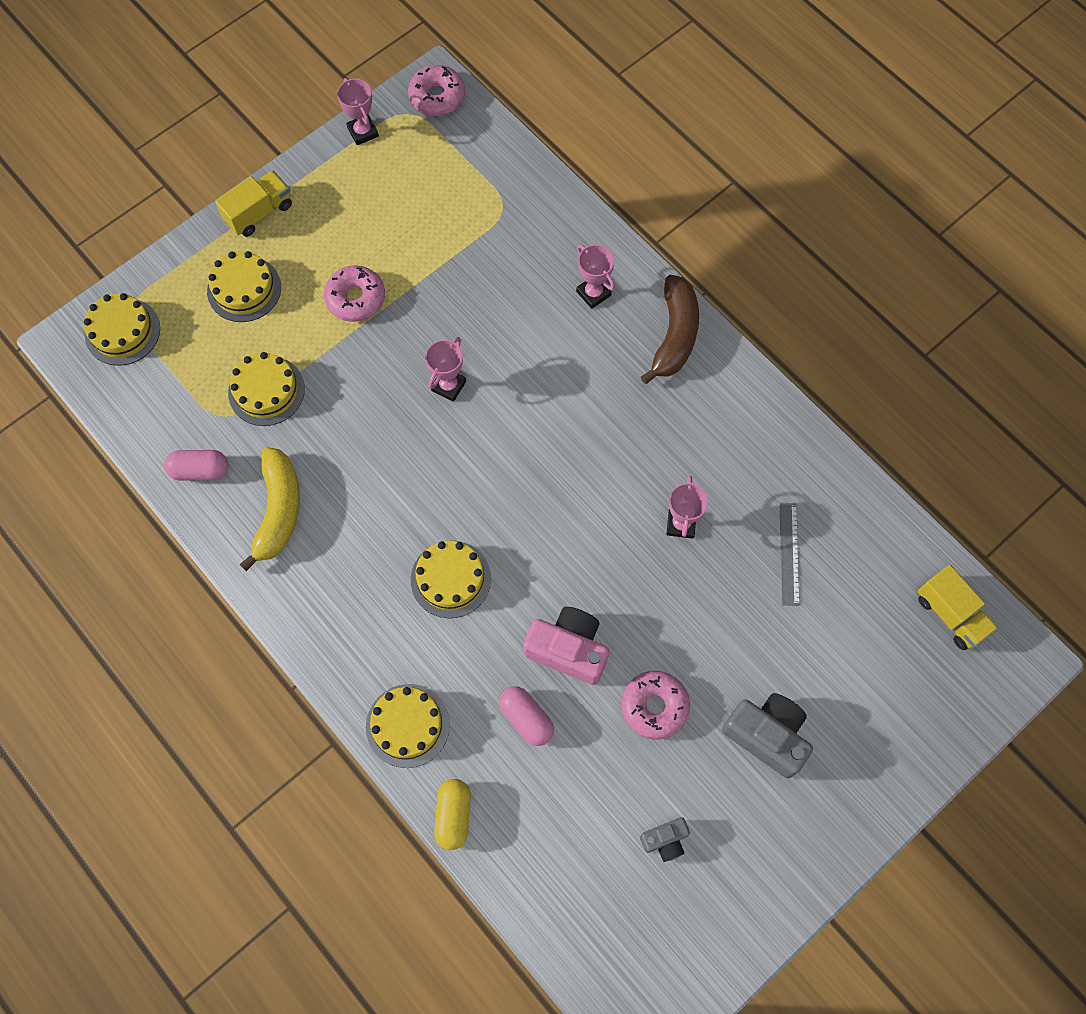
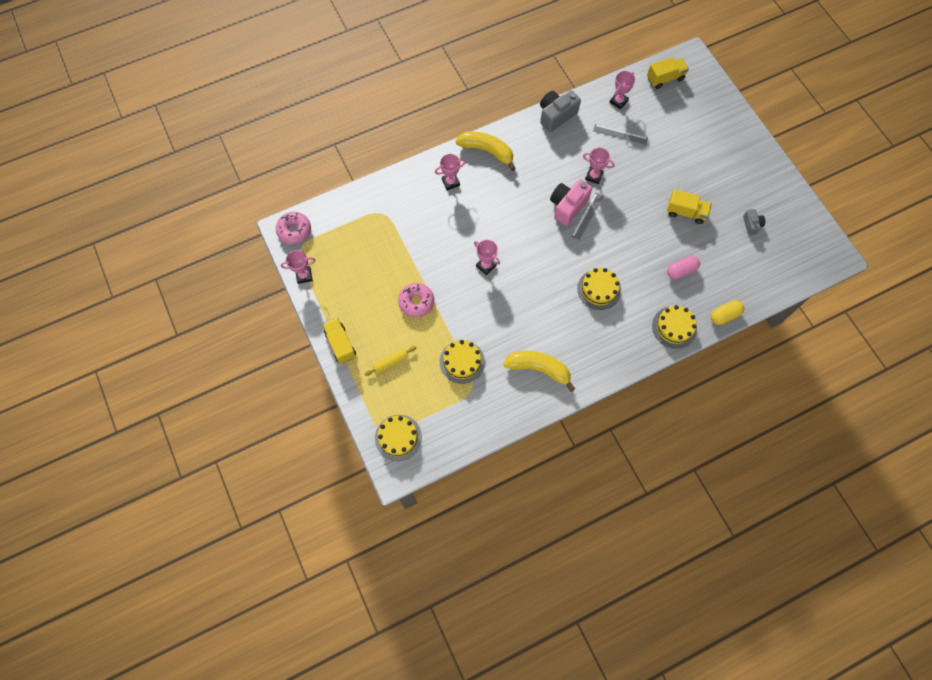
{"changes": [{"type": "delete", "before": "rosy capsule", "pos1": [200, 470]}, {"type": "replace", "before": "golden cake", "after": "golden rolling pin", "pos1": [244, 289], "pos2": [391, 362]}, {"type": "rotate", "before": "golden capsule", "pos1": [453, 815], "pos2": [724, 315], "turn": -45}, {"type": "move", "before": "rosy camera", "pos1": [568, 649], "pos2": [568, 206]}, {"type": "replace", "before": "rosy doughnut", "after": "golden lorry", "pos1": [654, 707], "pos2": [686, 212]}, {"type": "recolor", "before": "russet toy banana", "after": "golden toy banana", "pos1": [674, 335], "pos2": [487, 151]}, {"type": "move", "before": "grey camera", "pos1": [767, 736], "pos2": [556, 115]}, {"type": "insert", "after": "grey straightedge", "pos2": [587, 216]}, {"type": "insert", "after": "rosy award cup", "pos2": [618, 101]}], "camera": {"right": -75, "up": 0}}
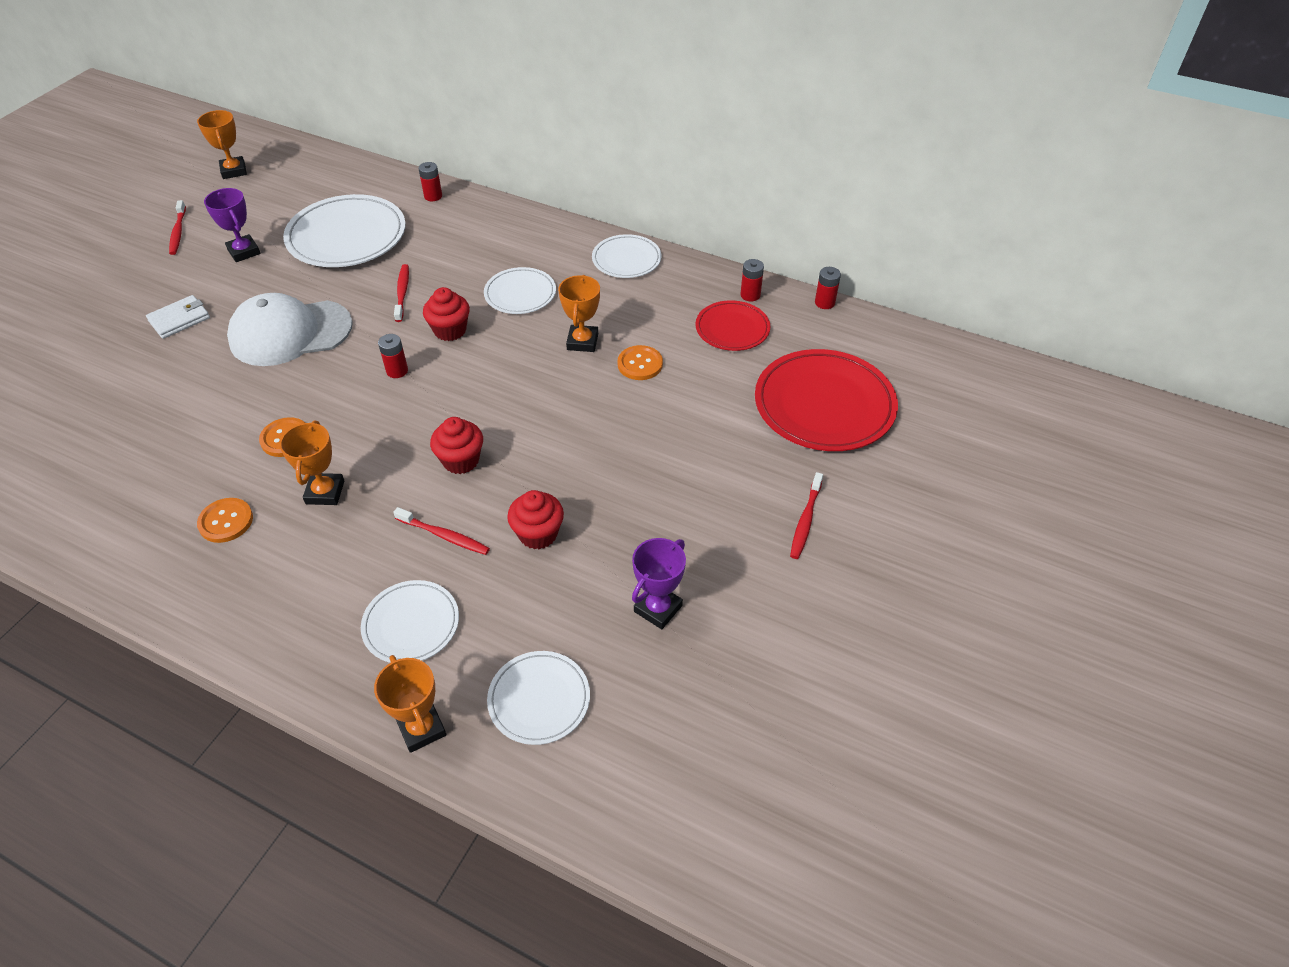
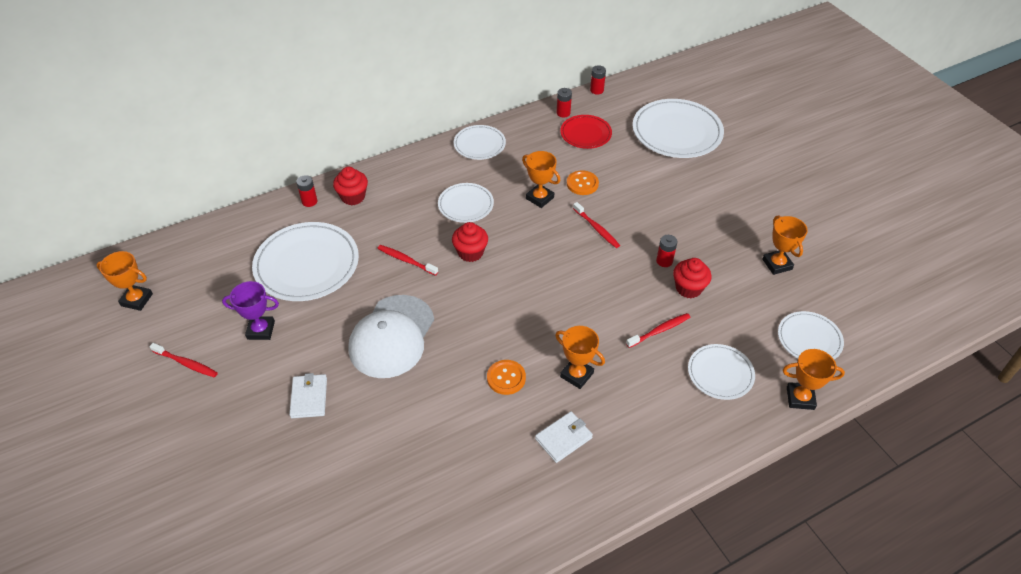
{"changes": [{"type": "replace", "before": "orange button", "after": "snow-white card wallet", "pos1": [226, 521], "pos2": [563, 438]}, {"type": "move", "before": "red AA battery", "pos1": [397, 371], "pos2": [664, 261]}, {"type": "move", "before": "red fairy cake", "pos1": [461, 460], "pos2": [353, 197]}, {"type": "recolor", "before": "purple award cup", "after": "orange award cup", "pos1": [658, 608], "pos2": [777, 264]}, {"type": "recolor", "before": "red plate", "after": "snow-white plate", "pos1": [824, 405], "pos2": [677, 132]}, {"type": "move", "before": "red toothbrush", "pos1": [805, 520], "pos2": [596, 228]}], "camera": {"right": -55, "up": 0}}
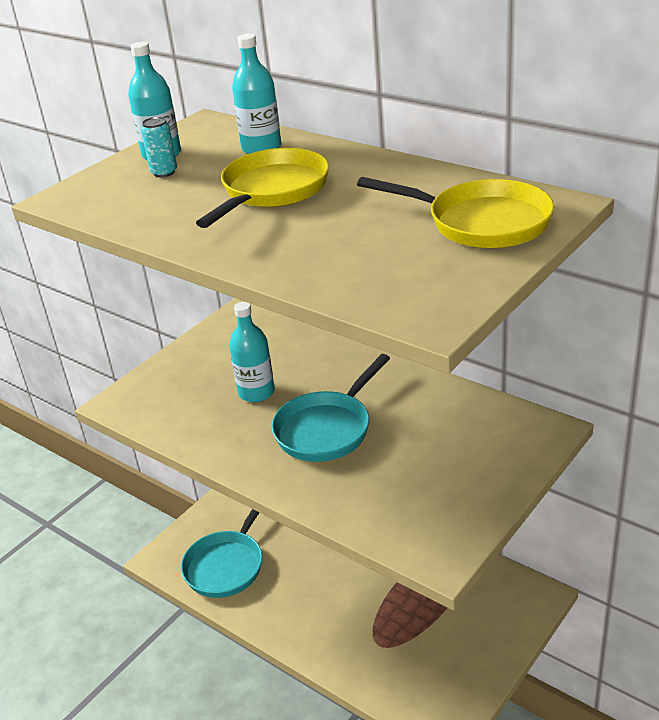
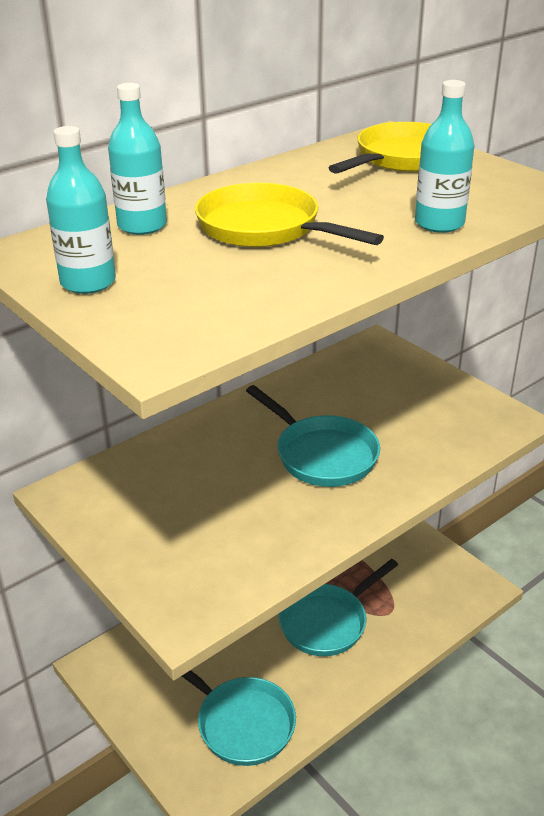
{"changes": [{"type": "delete", "before": "aqua soda can", "pos1": [164, 172]}, {"type": "move", "before": "aqua drink bottle", "pos1": [256, 392], "pos2": [439, 223]}, {"type": "insert", "after": "aqua frying pan", "pos2": [327, 622]}], "camera": {"right": -80, "up": 0}}
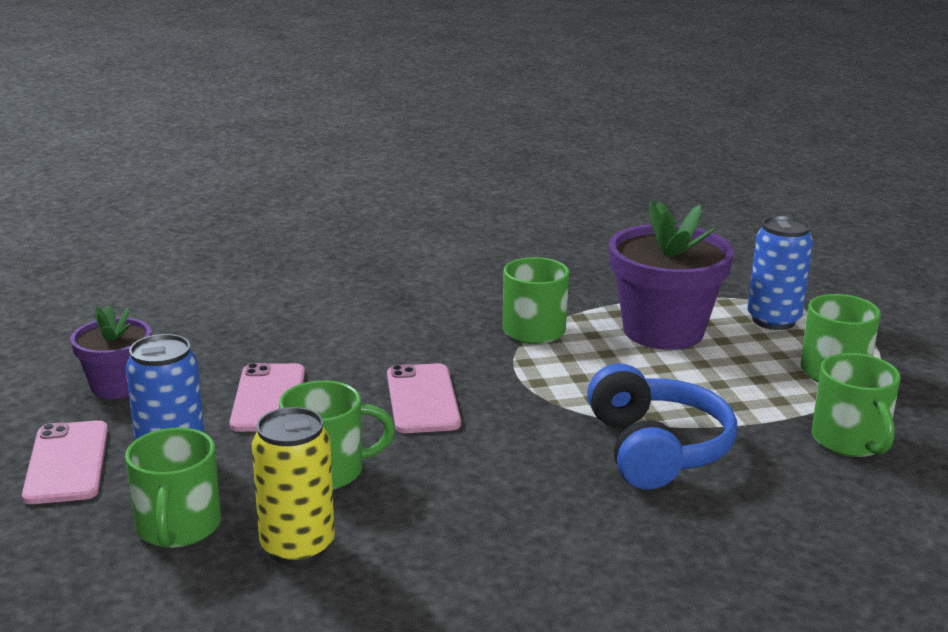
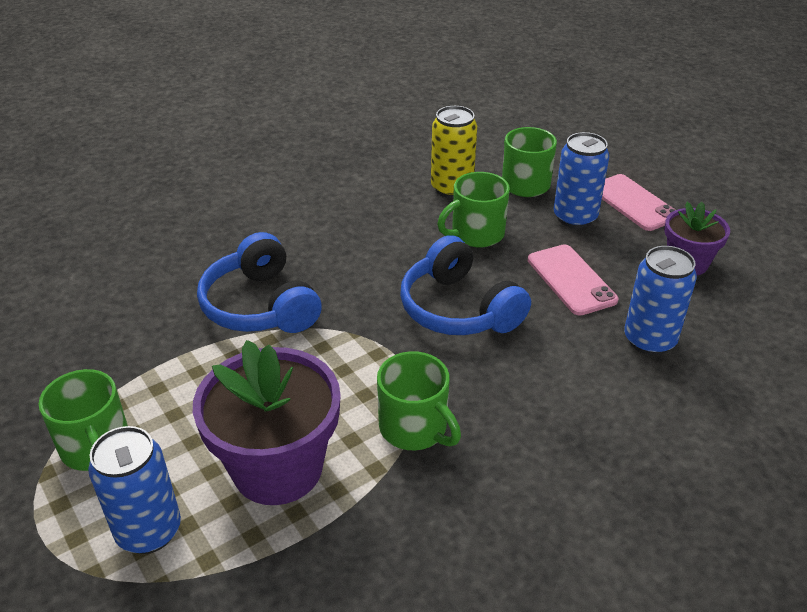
{"changes": [{"type": "replace", "before": "rosy mobile phone", "after": "cobalt over-ear headphones", "pos1": [422, 399], "pos2": [459, 309]}, {"type": "delete", "before": "emerald tea mug", "pos1": [850, 441]}, {"type": "insert", "after": "cobalt soda can", "pos2": [649, 340]}], "camera": {"right": 160, "up": 15}}
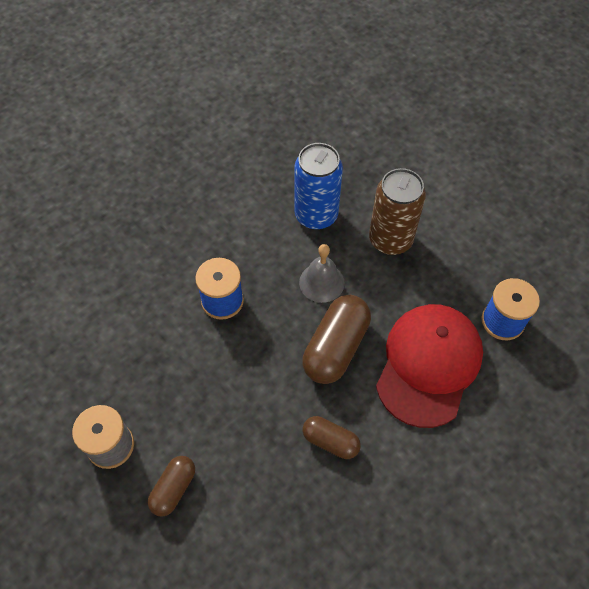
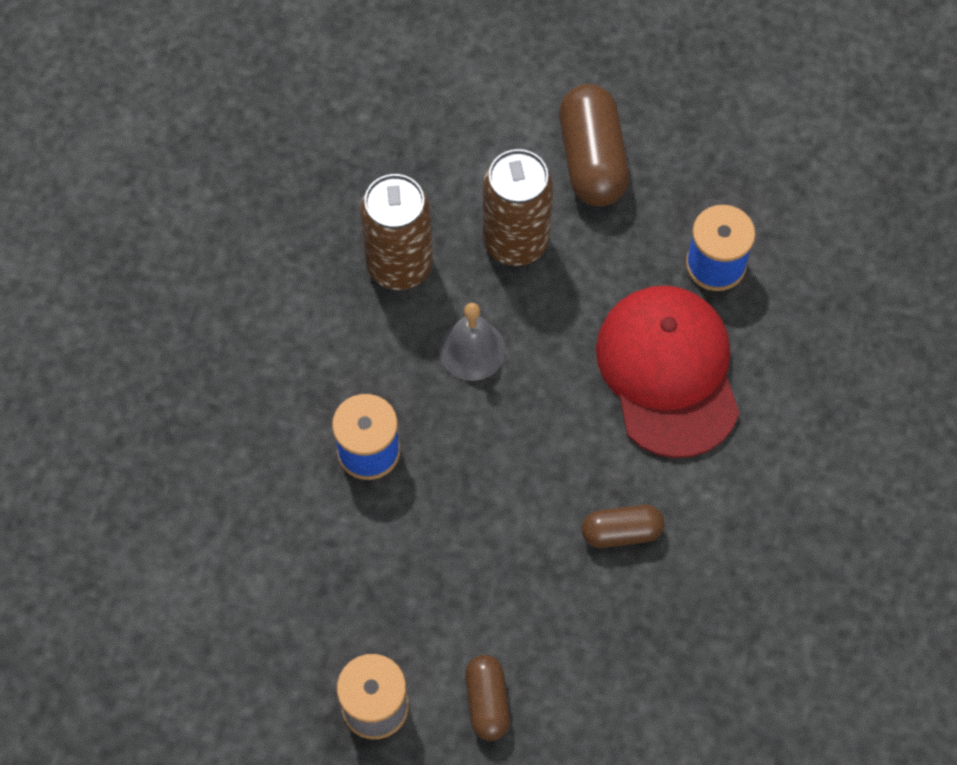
{"changes": [{"type": "recolor", "before": "cobalt soda can", "after": "russet soda can", "pos1": [316, 215], "pos2": [399, 265]}, {"type": "move", "before": "russet capsule", "pos1": [335, 347], "pos2": [592, 160]}], "camera": {"right": -35, "up": 5}}
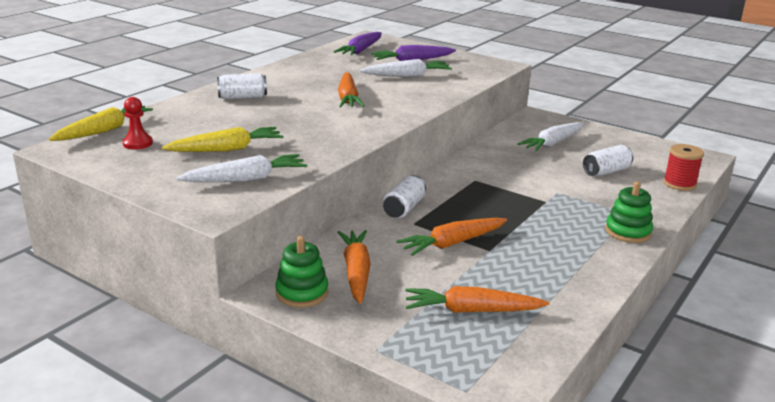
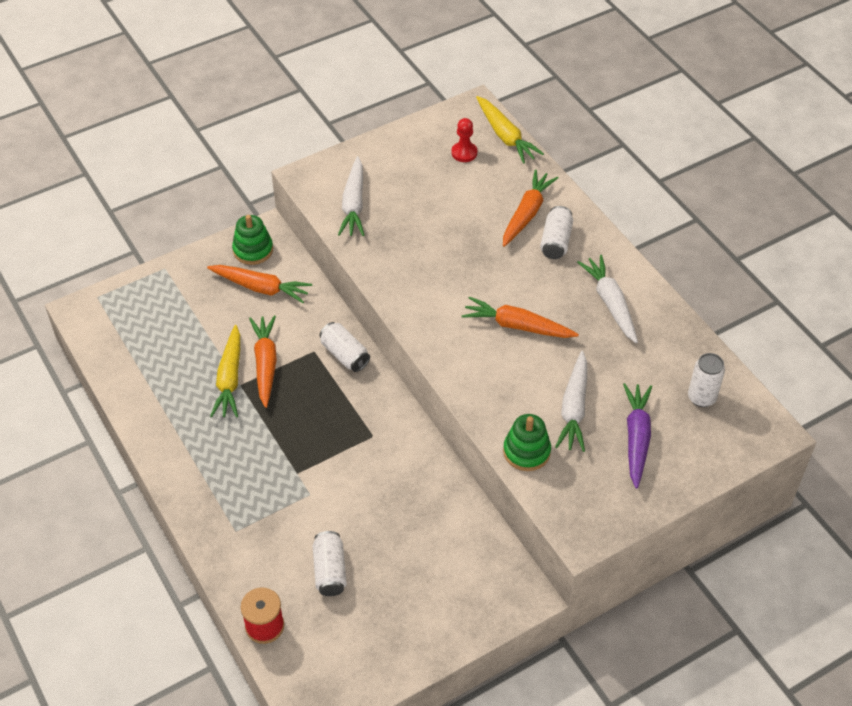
{"changes": [{"type": "move", "before": "golden root vegetable", "pos1": [227, 149], "pos2": [230, 378]}, {"type": "replace", "before": "purple root vegetable", "after": "snow-white soda can", "pos1": [361, 50], "pos2": [701, 397]}, {"type": "move", "before": "orange root vegetable", "pos1": [472, 311], "pos2": [527, 213]}, {"type": "move", "before": "snow-white root vegetable", "pos1": [552, 143], "pos2": [610, 303]}, {"type": "move", "before": "emerald ring stacker", "pos1": [628, 232], "pos2": [526, 451]}], "camera": {"right": 115, "up": 25}}
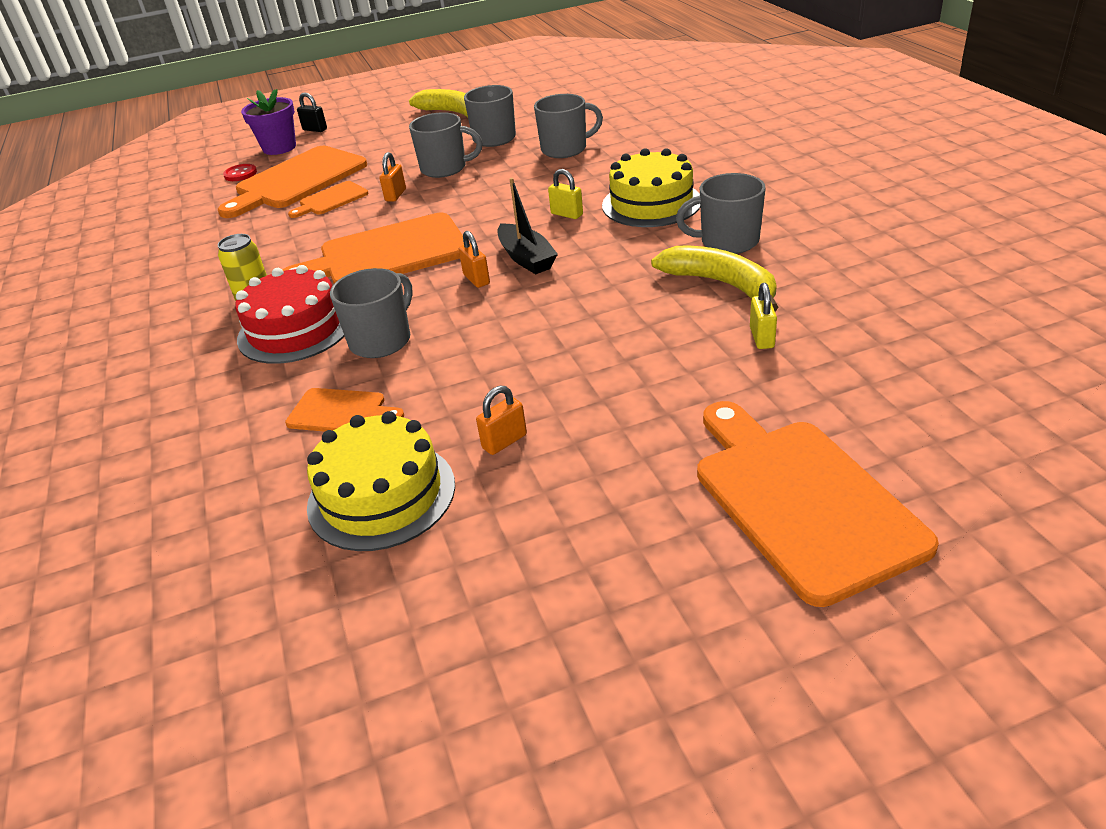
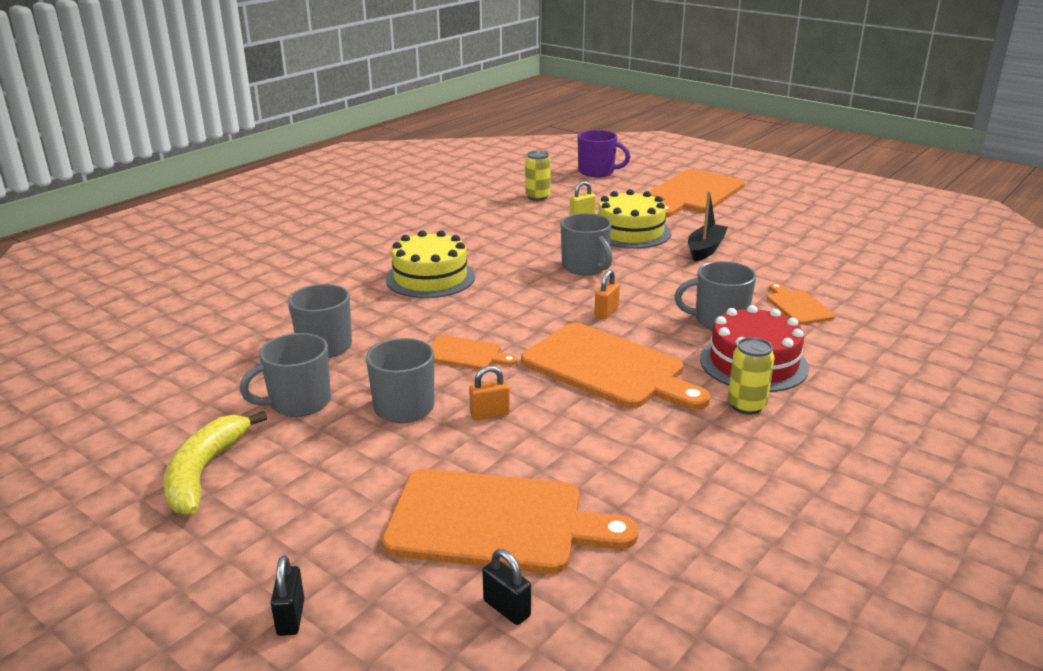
{"changes": [{"type": "replace", "before": "red button", "after": "jet-black padlock", "pos1": [240, 174], "pos2": [506, 608]}, {"type": "delete", "before": "purple plant pot", "pos1": [279, 148]}, {"type": "move", "before": "orange cutting board", "pos1": [331, 200], "pos2": [466, 354]}, {"type": "move", "before": "golden cake", "pos1": [381, 495], "pos2": [630, 232]}, {"type": "delete", "before": "orange padlock", "pos1": [504, 441]}, {"type": "move", "before": "jet-black toy boat", "pos1": [526, 258], "pos2": [705, 249]}, {"type": "delete", "before": "golden padlock", "pos1": [566, 214]}, {"type": "delete", "before": "golden toy banana", "pos1": [721, 284]}, {"type": "move", "before": "grey tea mug", "pos1": [727, 242], "pos2": [585, 267]}, {"type": "insert", "after": "golden soda can", "pos2": [537, 197]}, {"type": "insert", "after": "purple tea mug", "pos2": [597, 172]}], "camera": {"right": -125, "up": -10}}
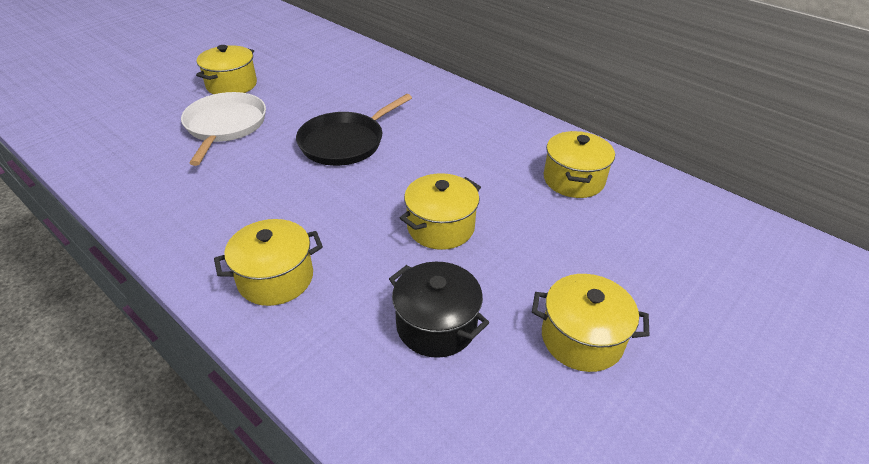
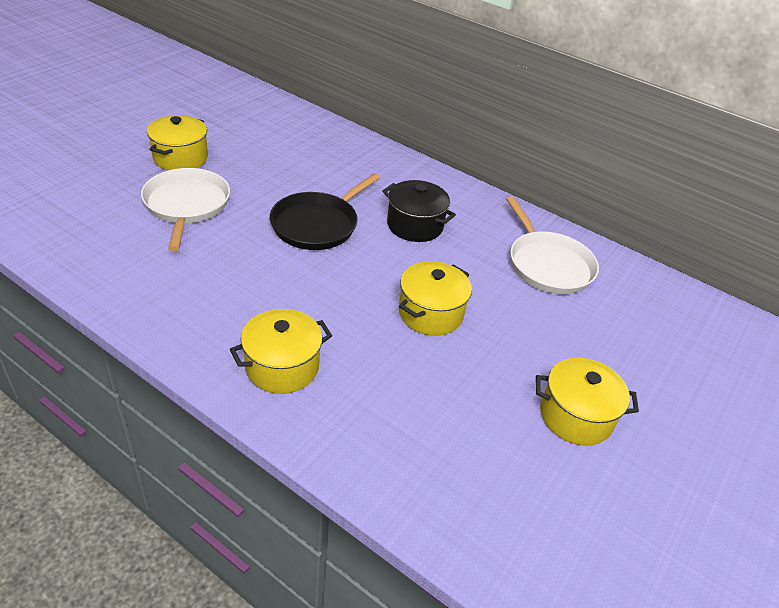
{"changes": [{"type": "move", "before": "jet-black pot", "pos1": [436, 325], "pos2": [415, 225]}, {"type": "replace", "before": "golden pot", "after": "snow-white frying pan", "pos1": [573, 180], "pos2": [547, 264]}], "camera": {"right": -10, "up": 0}}
